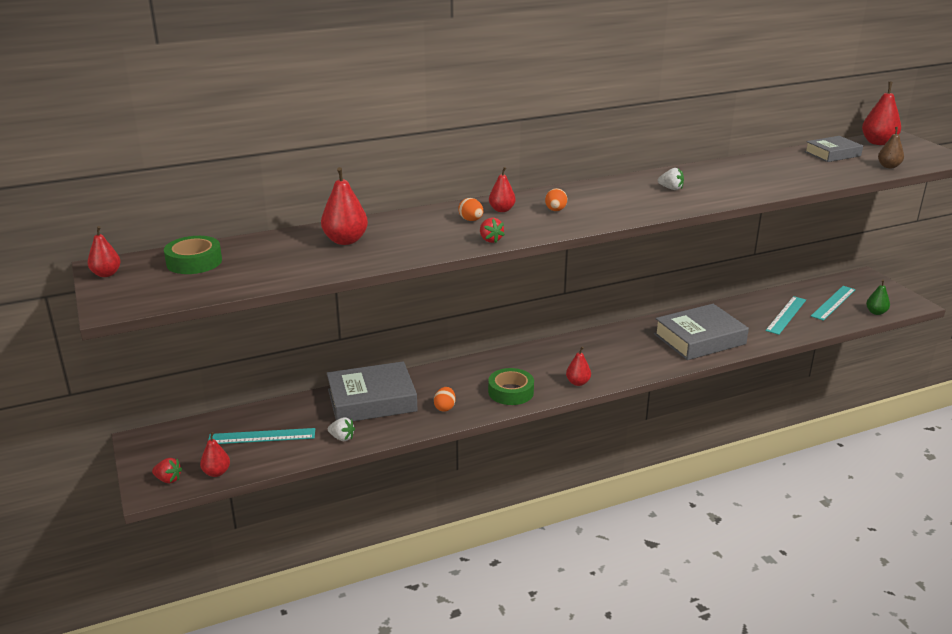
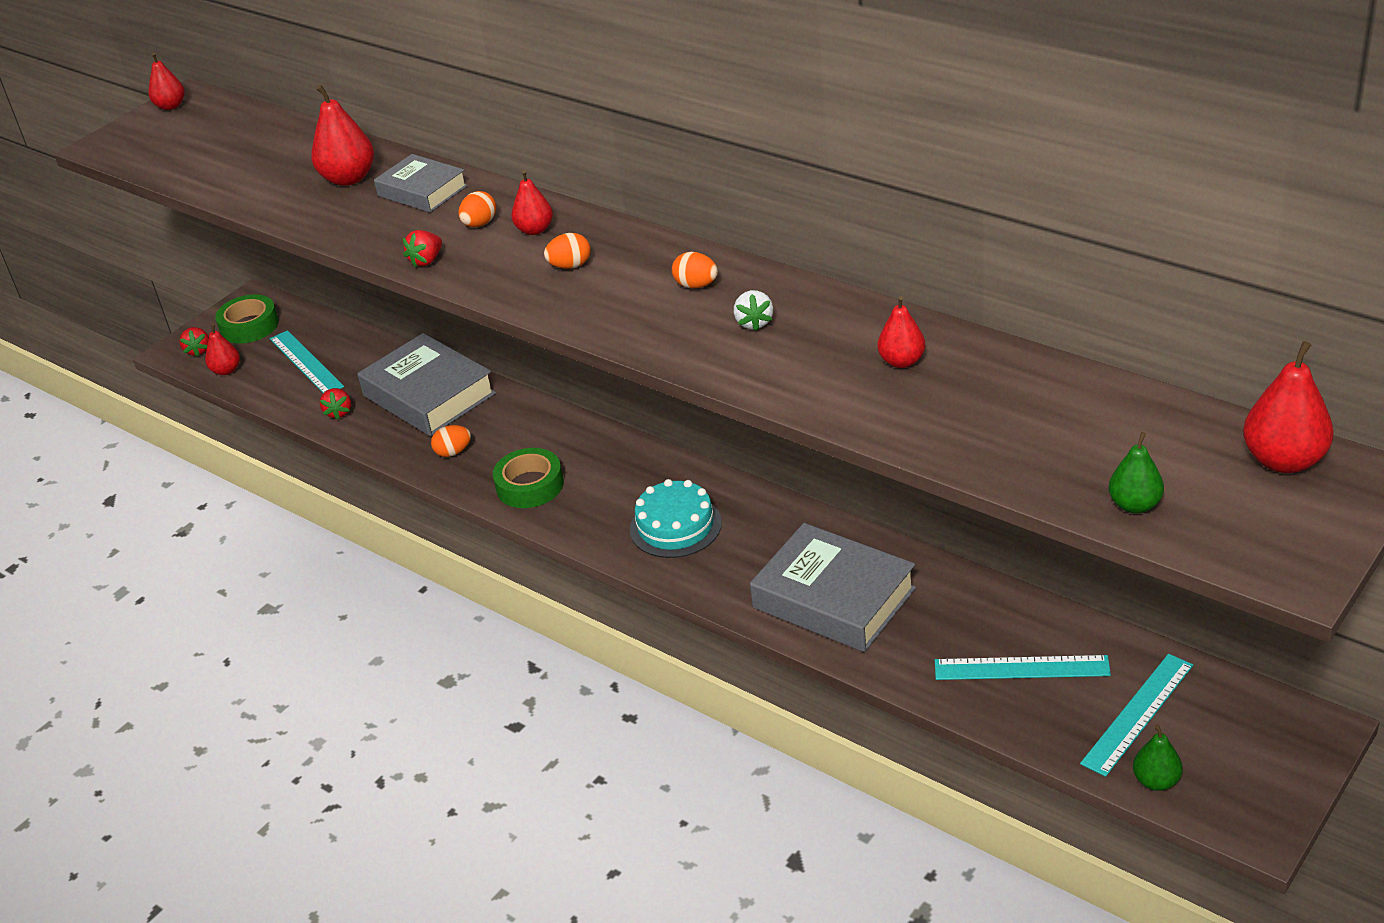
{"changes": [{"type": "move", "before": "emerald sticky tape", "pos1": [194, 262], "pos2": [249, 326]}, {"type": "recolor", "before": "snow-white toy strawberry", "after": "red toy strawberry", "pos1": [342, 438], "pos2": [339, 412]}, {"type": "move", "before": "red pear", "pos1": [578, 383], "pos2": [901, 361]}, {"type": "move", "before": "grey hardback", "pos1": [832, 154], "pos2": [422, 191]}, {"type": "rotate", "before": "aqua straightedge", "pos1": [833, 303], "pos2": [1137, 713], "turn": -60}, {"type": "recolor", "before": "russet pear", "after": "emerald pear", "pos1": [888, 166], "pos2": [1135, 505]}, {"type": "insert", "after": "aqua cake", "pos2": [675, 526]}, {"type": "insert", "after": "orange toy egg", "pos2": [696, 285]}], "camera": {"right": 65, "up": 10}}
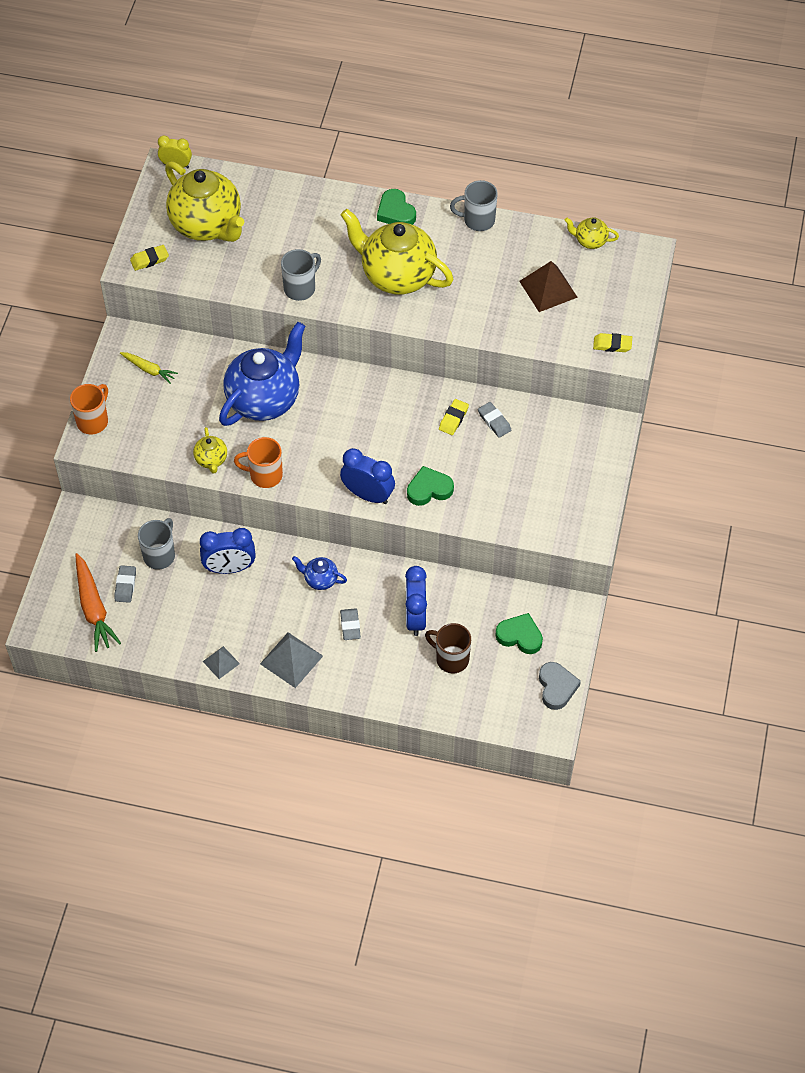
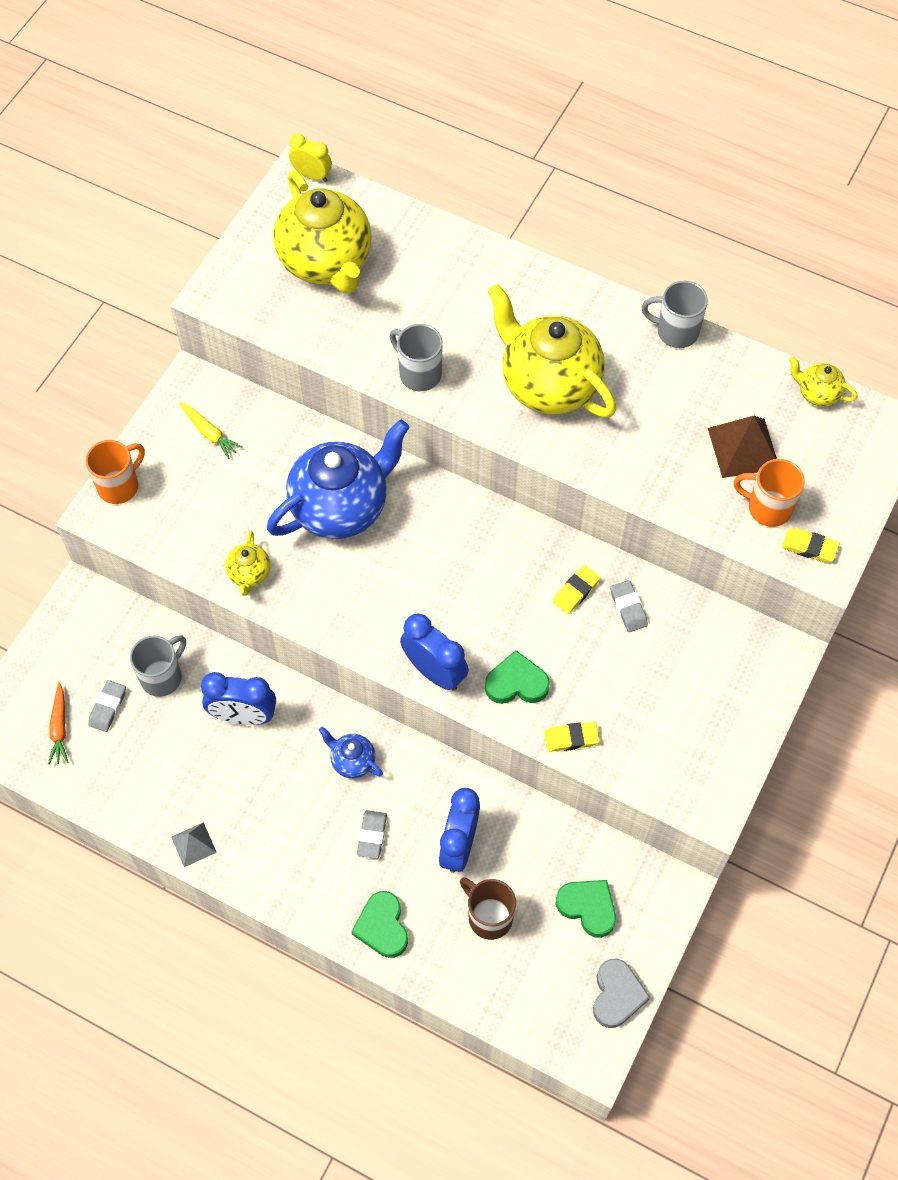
{"changes": [{"type": "resize", "before": "orange root vegetable", "pos1": [93, 607], "pos2": [59, 727], "scale": 0.58}, {"type": "move", "before": "golden eraser", "pos1": [149, 260], "pos2": [571, 738]}, {"type": "move", "before": "orange tea mug", "pos1": [265, 475], "pos2": [768, 508]}, {"type": "delete", "before": "grey pyramid shape", "pos1": [291, 659]}, {"type": "rotate", "before": "grey tea mug", "pos1": [300, 288], "pos2": [419, 374], "turn": -105}, {"type": "move", "before": "emerald love heart", "pos1": [396, 212], "pos2": [382, 927]}], "camera": {"right": 15, "up": 5}}
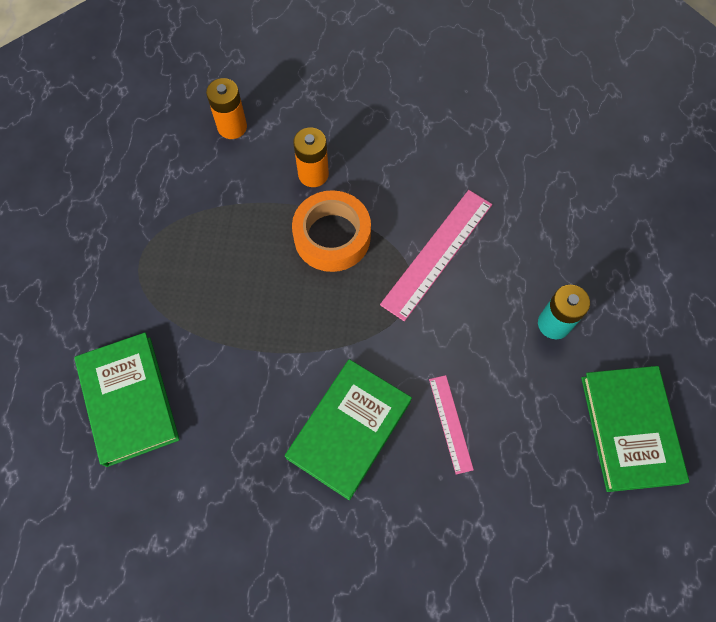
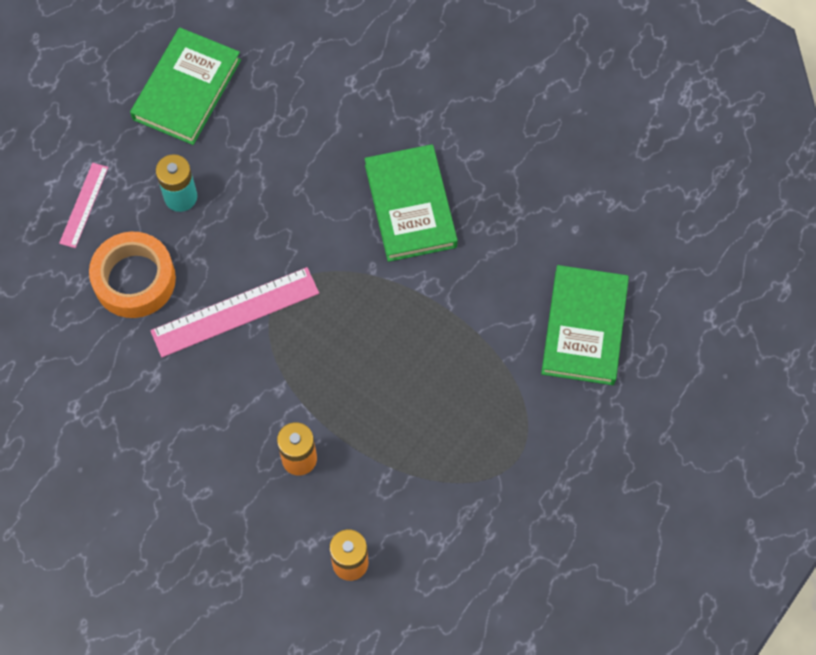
{"changes": [{"type": "rotate", "before": "emerald hardback", "pos1": [349, 429], "pos2": [410, 206], "turn": -75}, {"type": "move", "before": "orange sticky tape", "pos1": [332, 236], "pos2": [134, 279]}, {"type": "move", "before": "rosy straightedge", "pos1": [450, 423], "pos2": [84, 205]}], "camera": {"right": -150, "up": 0}}
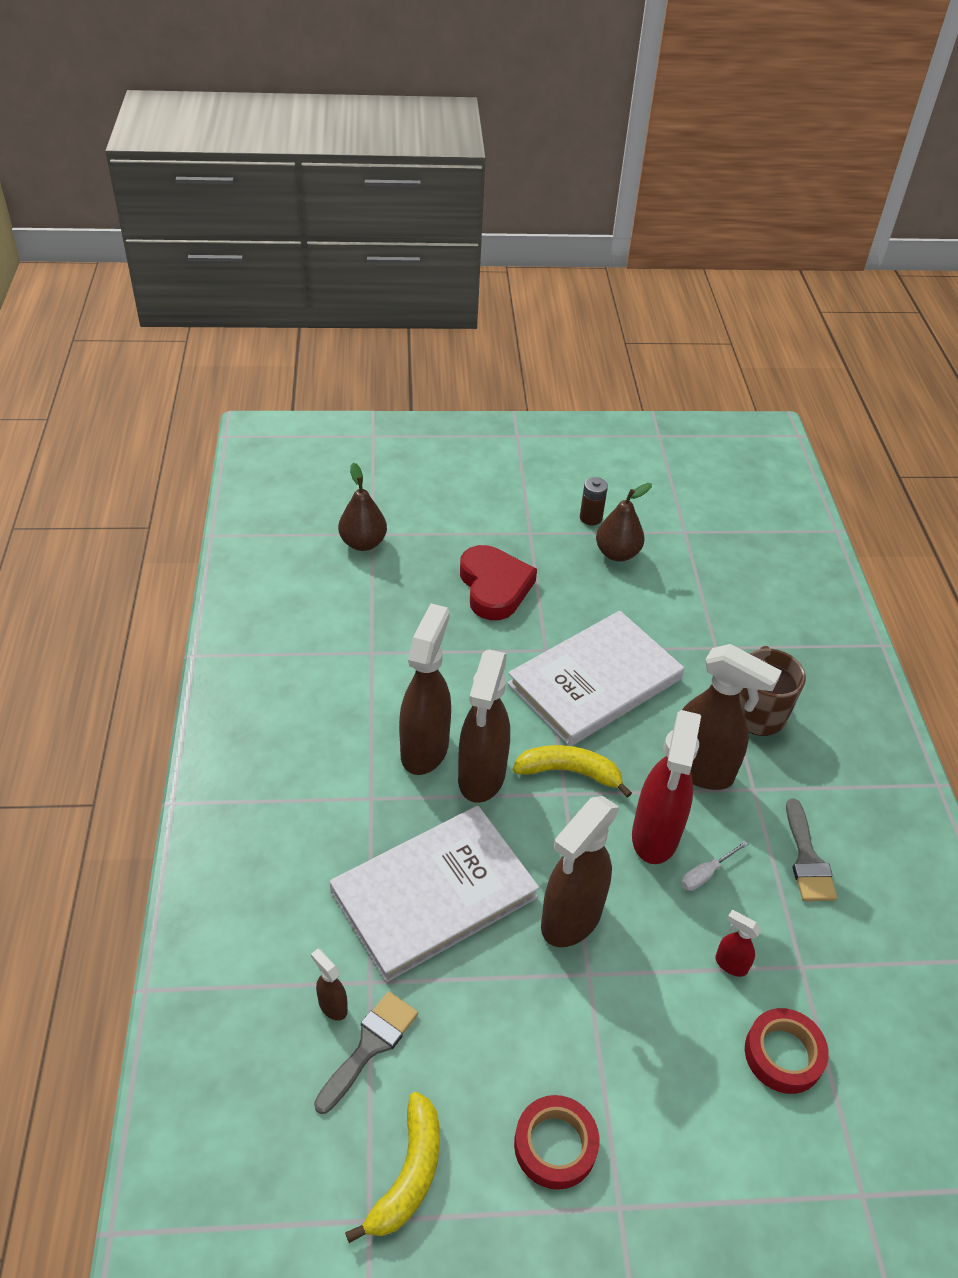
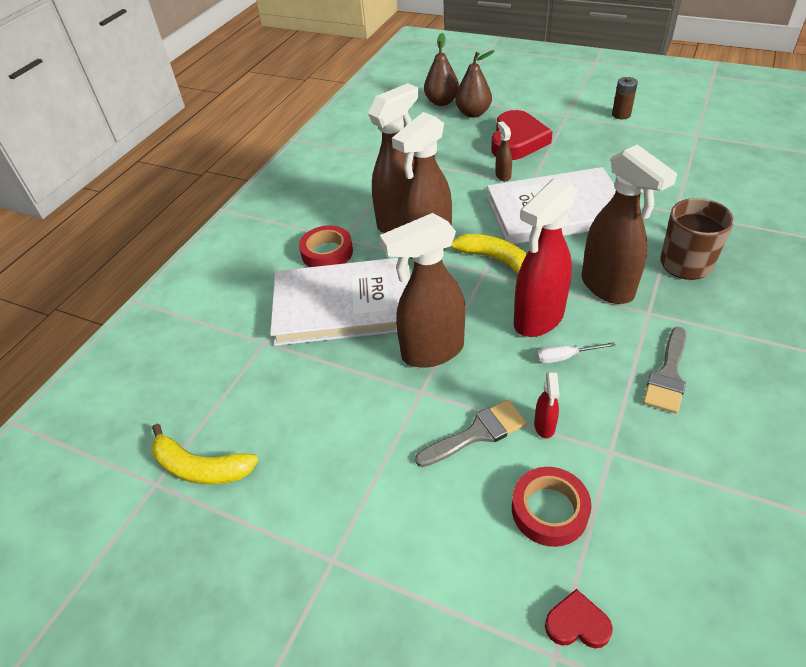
{"changes": [{"type": "move", "before": "russet spray cleaner", "pos1": [332, 1006], "pos2": [503, 176]}, {"type": "move", "before": "grey paintbrush", "pos1": [369, 1046], "pos2": [477, 433]}, {"type": "rotate", "before": "golden toy banana", "pos1": [408, 1174], "pos2": [200, 467], "turn": 60}, {"type": "move", "before": "red sticky tape", "pos1": [555, 1145], "pos2": [327, 253]}, {"type": "move", "before": "russet pear", "pos1": [617, 553], "pos2": [473, 113]}, {"type": "rotate", "before": "red spray cleaner", "pos1": [730, 964], "pos2": [544, 426], "turn": -150}, {"type": "insert", "after": "red love heart", "pos2": [577, 624]}], "camera": {"right": 35, "up": 0}}
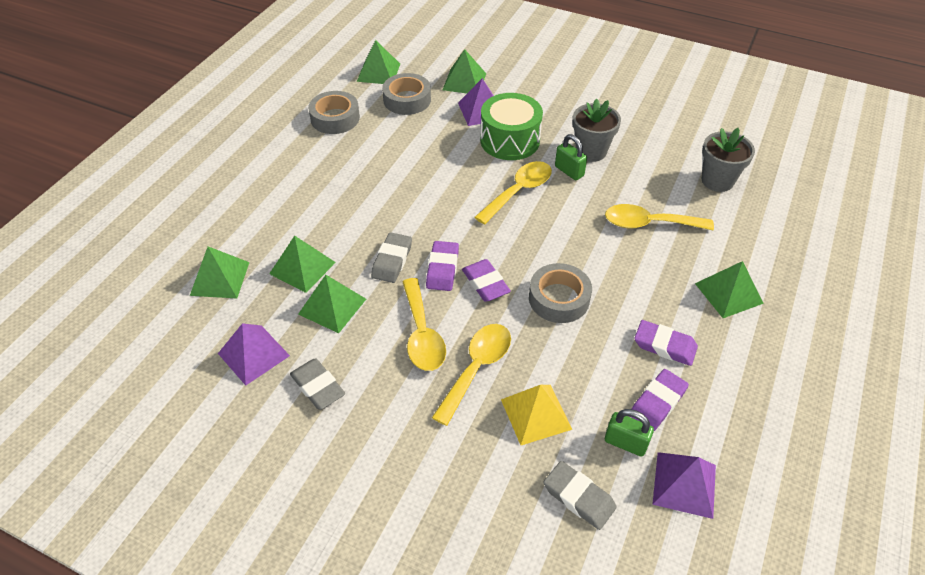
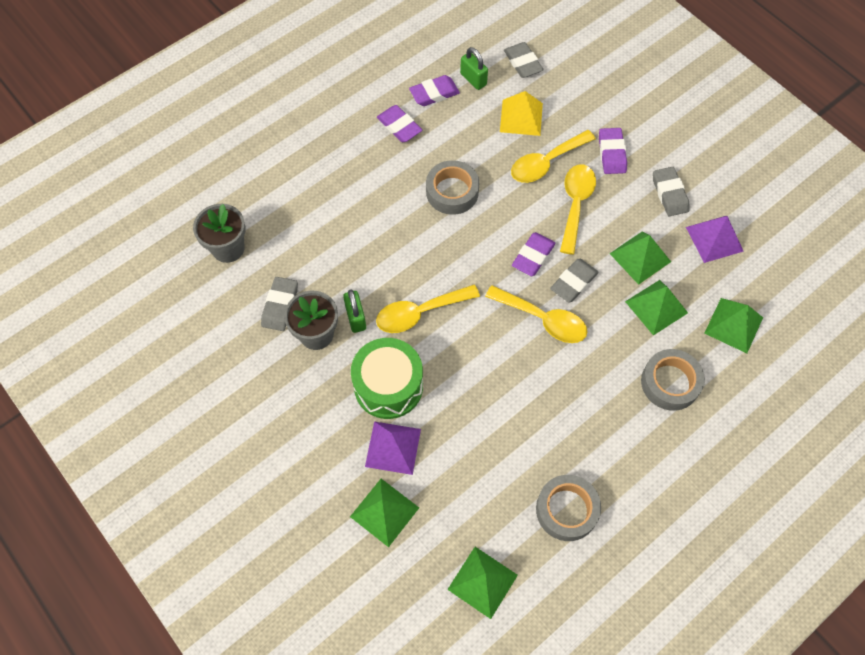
{"changes": [{"type": "move", "before": "grey sticky tape", "pos1": [407, 100], "pos2": [670, 383]}, {"type": "move", "before": "purple eraser", "pos1": [485, 283], "pos2": [612, 153]}, {"type": "move", "before": "golden spoon", "pos1": [649, 223], "pos2": [543, 319]}, {"type": "delete", "before": "purple pyramid shape", "pos1": [684, 484]}, {"type": "delete", "before": "emerald pyramid shape", "pos1": [728, 293]}, {"type": "insert", "after": "grey eraser", "pos2": [280, 306]}], "camera": {"right": -155, "up": 15}}
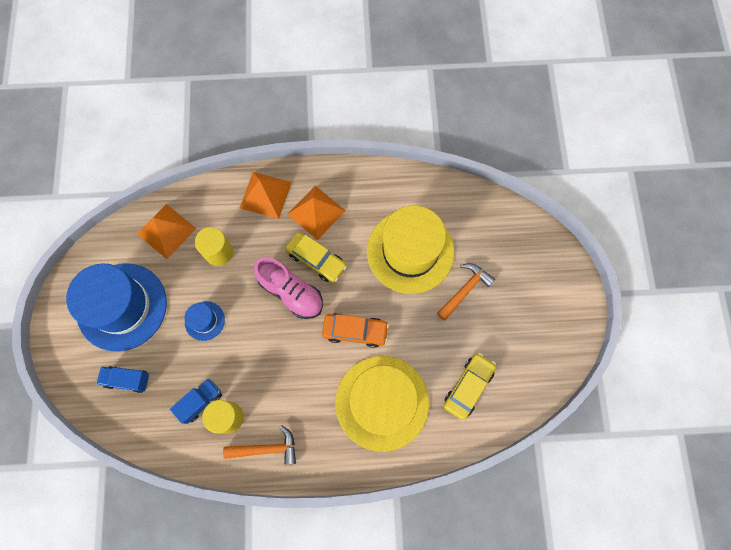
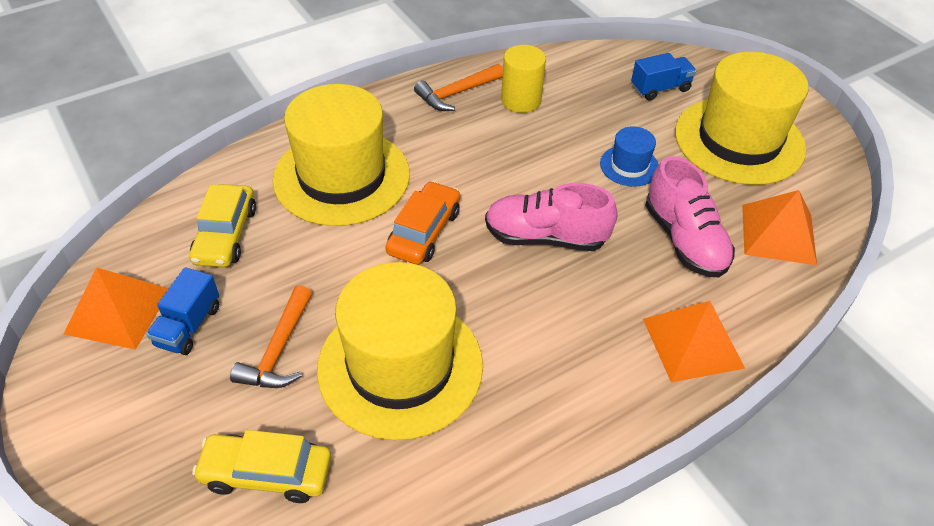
{"changes": [{"type": "recolor", "before": "cobalt tall hat", "after": "golden tall hat", "pos1": [122, 306], "pos2": [739, 140]}, {"type": "move", "before": "cobalt lorry", "pos1": [200, 401], "pos2": [189, 326]}, {"type": "replace", "before": "golden solid cylinder", "after": "rosy sneaker", "pos1": [219, 252], "pos2": [684, 240]}, {"type": "move", "before": "golden automobile", "pos1": [316, 259], "pos2": [266, 473]}, {"type": "move", "before": "orange pyramid shape", "pos1": [316, 212], "pos2": [118, 311]}, {"type": "rotate", "before": "orange automobile", "pos1": [355, 331], "pos2": [424, 231], "turn": 135}], "camera": {"right": 150, "up": -25}}
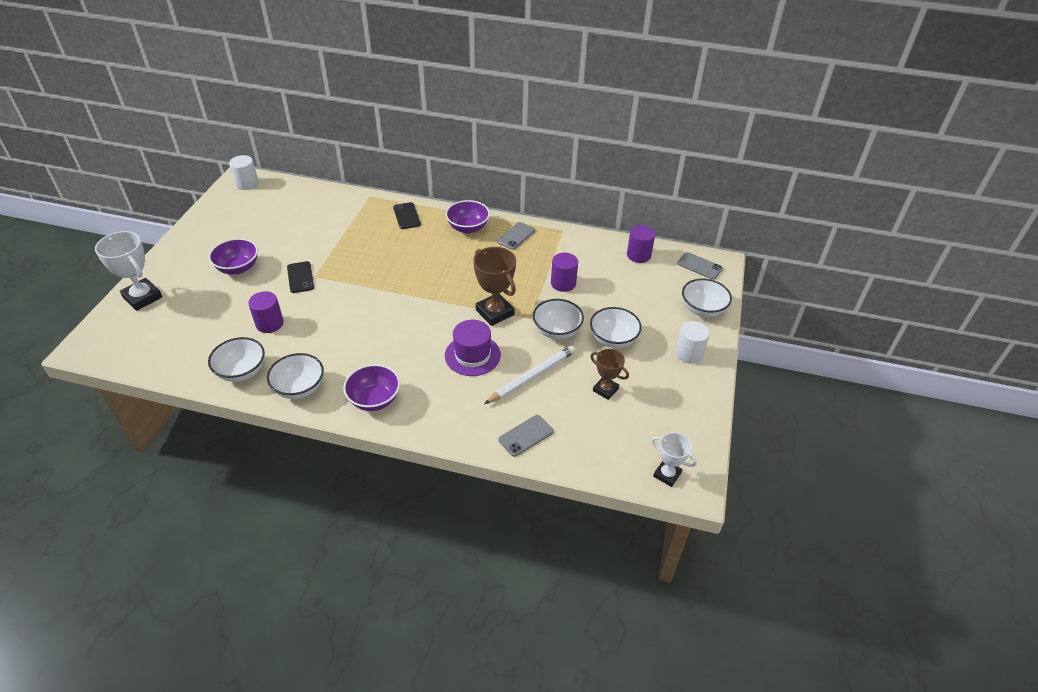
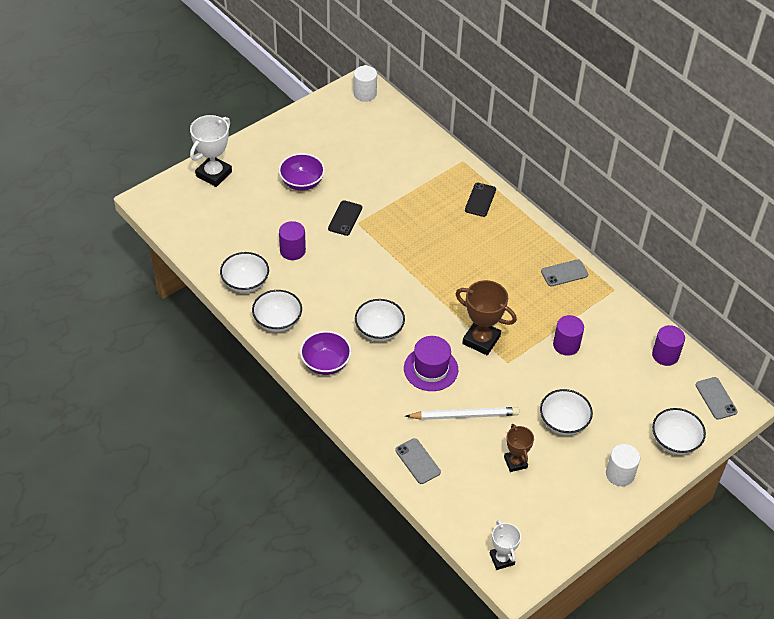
{"changes": [{"type": "rotate", "before": "snow-white award cup", "pos1": [142, 297], "pos2": [214, 174], "turn": 45}, {"type": "delete", "before": "purple serving bowl", "pos1": [468, 228]}, {"type": "rotate", "before": "russet award cup", "pos1": [495, 312], "pos2": [481, 340], "turn": -60}, {"type": "rotate", "before": "grey mobile phone", "pos1": [526, 435], "pos2": [417, 461], "turn": 60}, {"type": "move", "before": "snow-white serving bowl", "pos1": [557, 331], "pos2": [379, 331]}], "camera": {"right": 35, "up": 5}}
